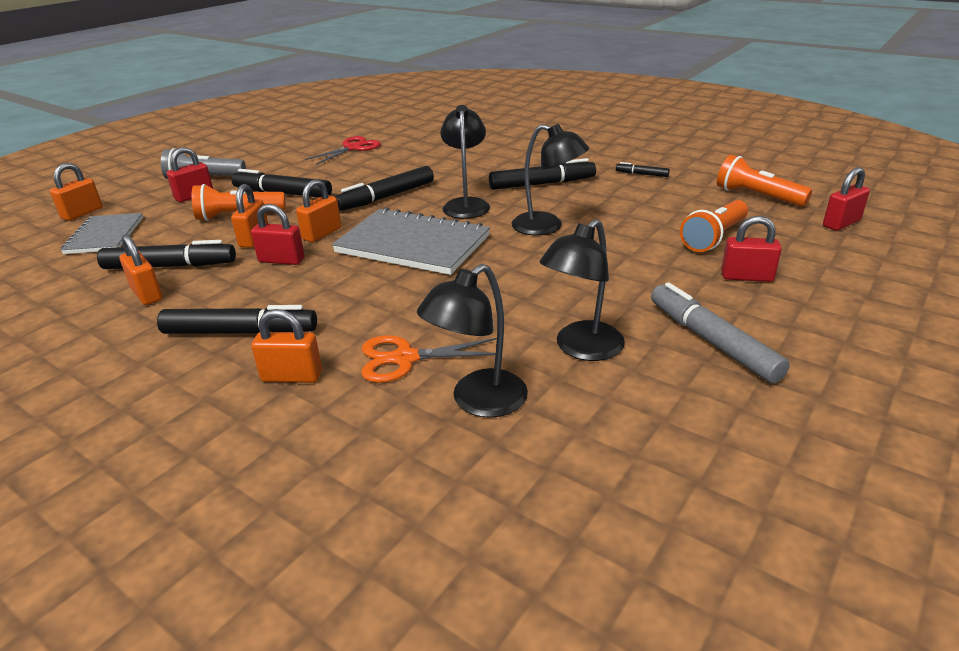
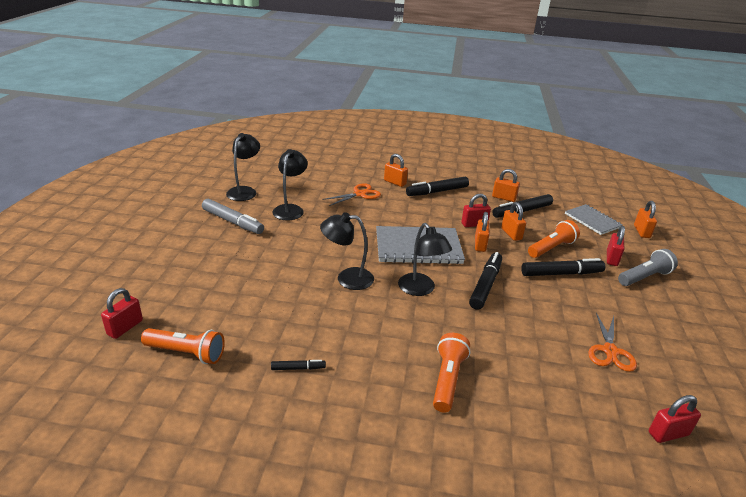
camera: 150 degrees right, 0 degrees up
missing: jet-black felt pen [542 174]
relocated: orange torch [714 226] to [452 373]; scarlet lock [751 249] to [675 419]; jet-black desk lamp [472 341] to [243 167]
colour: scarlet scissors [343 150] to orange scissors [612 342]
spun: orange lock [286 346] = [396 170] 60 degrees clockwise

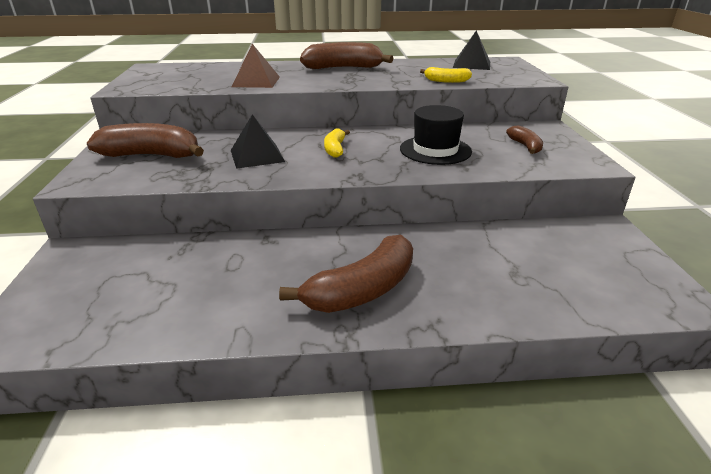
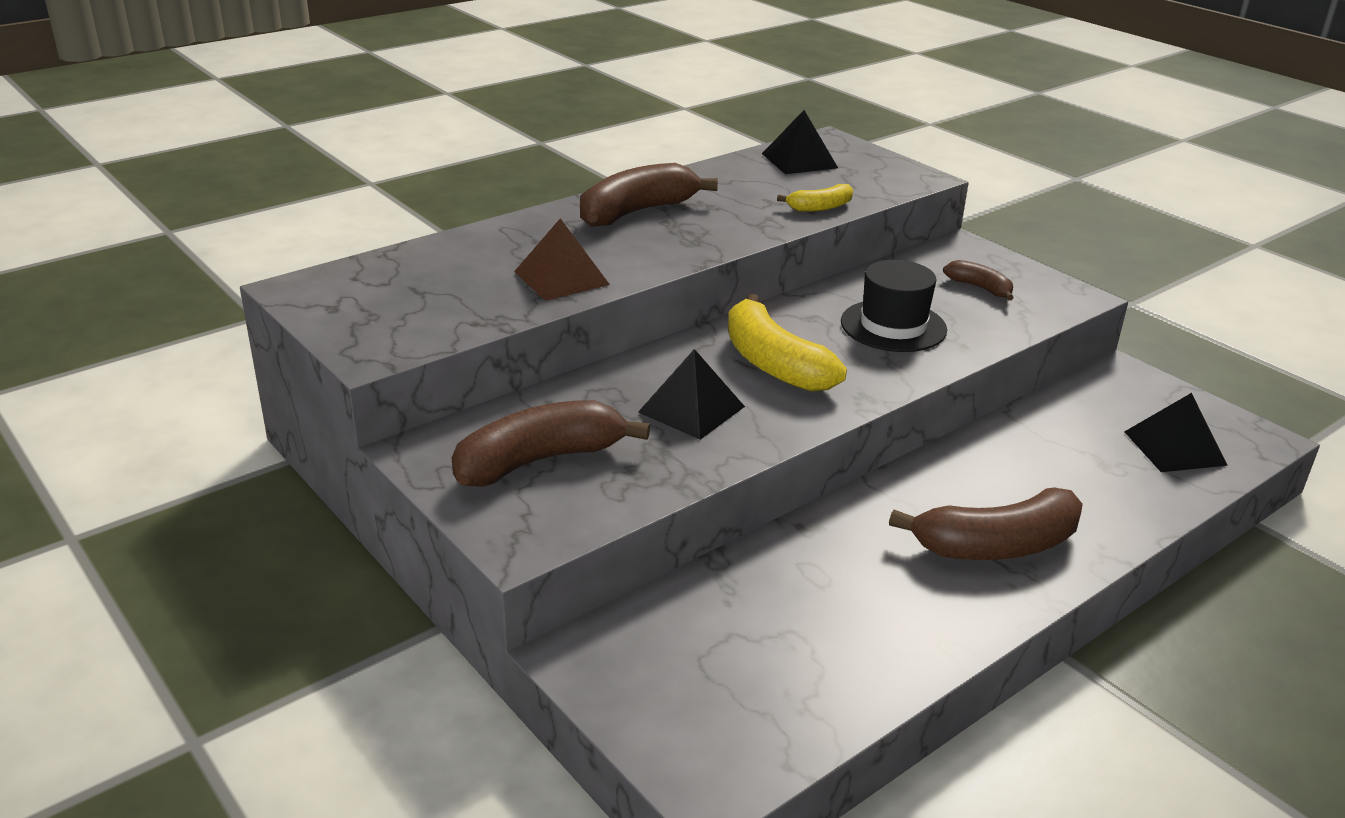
camera: 35 degrees left, 0 degrees up
appeared: jet-black solid pyramid [1176 432]
spun: dark brown toy banana [346 274] = [986 523] 60 degrees clockwise
size: bright yellow toy banana [337 143] = [787 343] x1.91

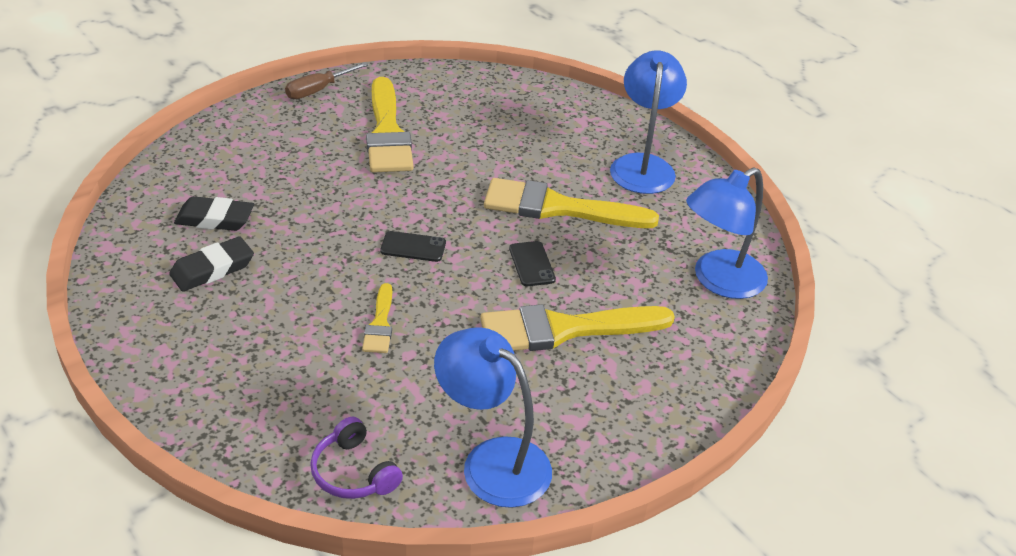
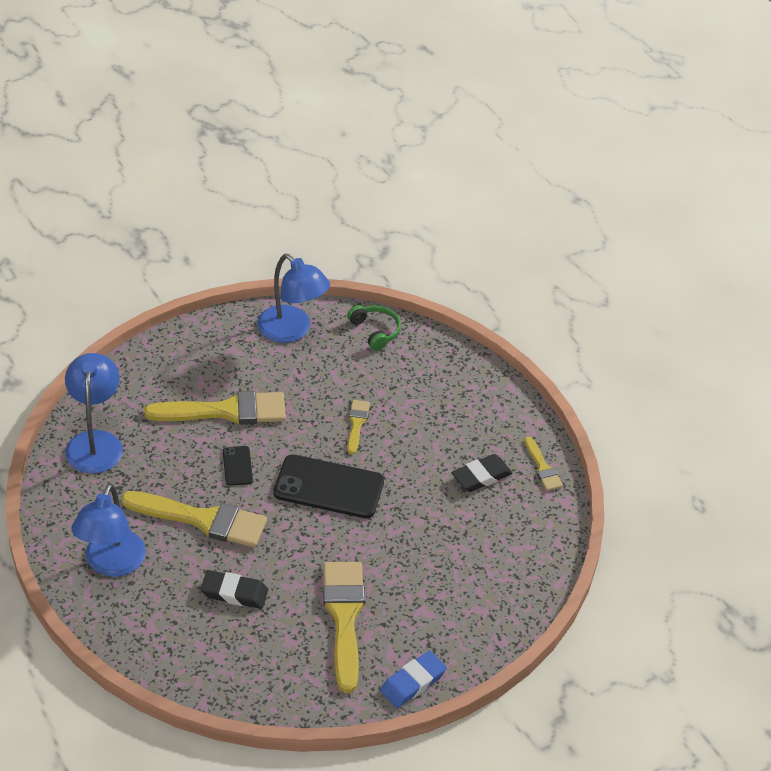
camera: 175 degrees left, 5 degrees up
appeared: bright yellow paint brush [543 464]
relocated: jet-black eraser [214 213] to [234 589]
exchanged: dark brown screwdriver [326 80] to blue eraser [413 679]
colour: purple headset [356 458] to emerald headset [374 328]
spun: blue desk lamp [727 233] = [94 413] 60 degrees counterclockwise
size: jet-black phone [413 246] = [328 486] x2.11

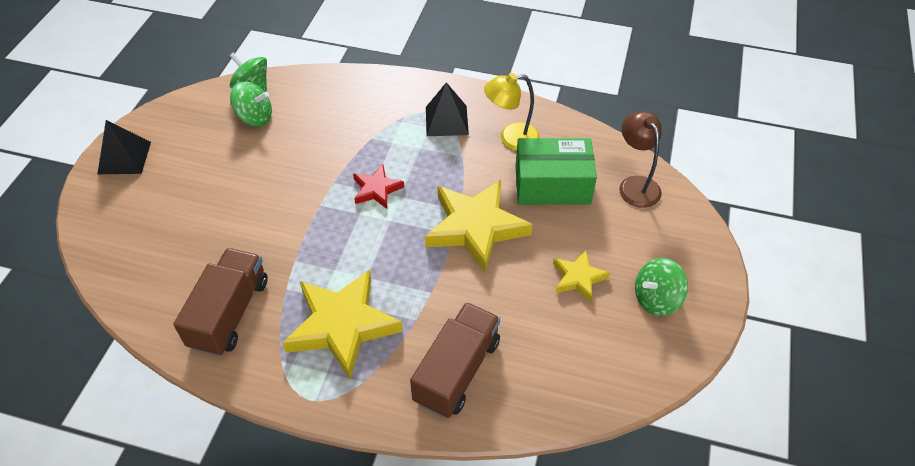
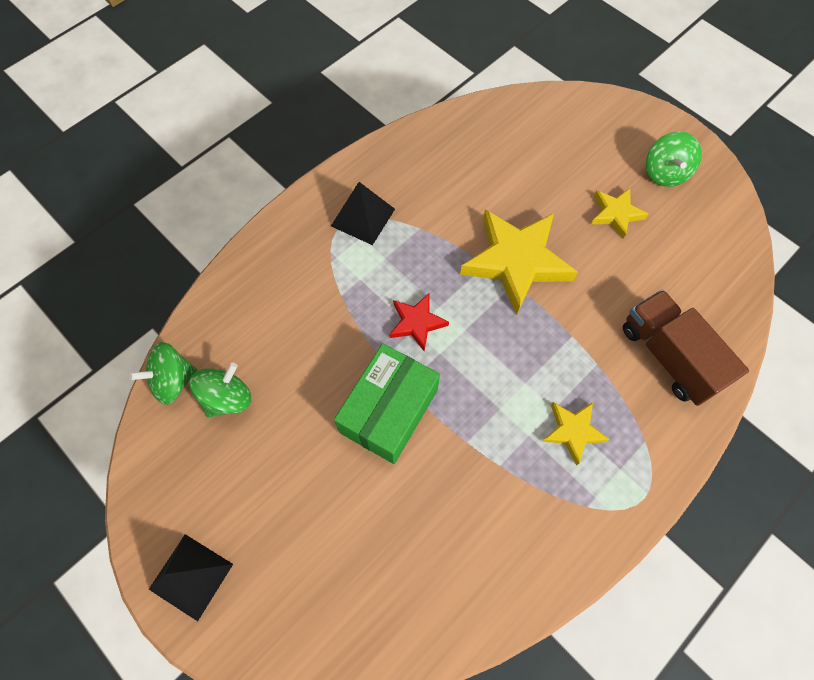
camera: 60 degrees left, 15 degrees up
missing: bright yellow desk lamp [512 112]; dark brown desk lamp [640 159]; dark brown truck [220 302]
relocated: emerald parcel [556 171] to [387 403]
size: bright yellow star shape [342 324] = [576 433] x0.52

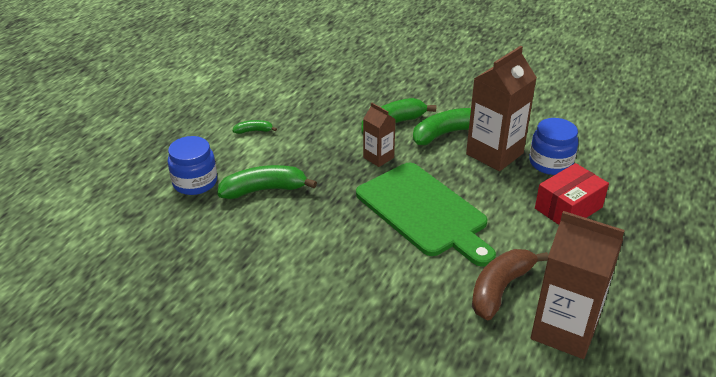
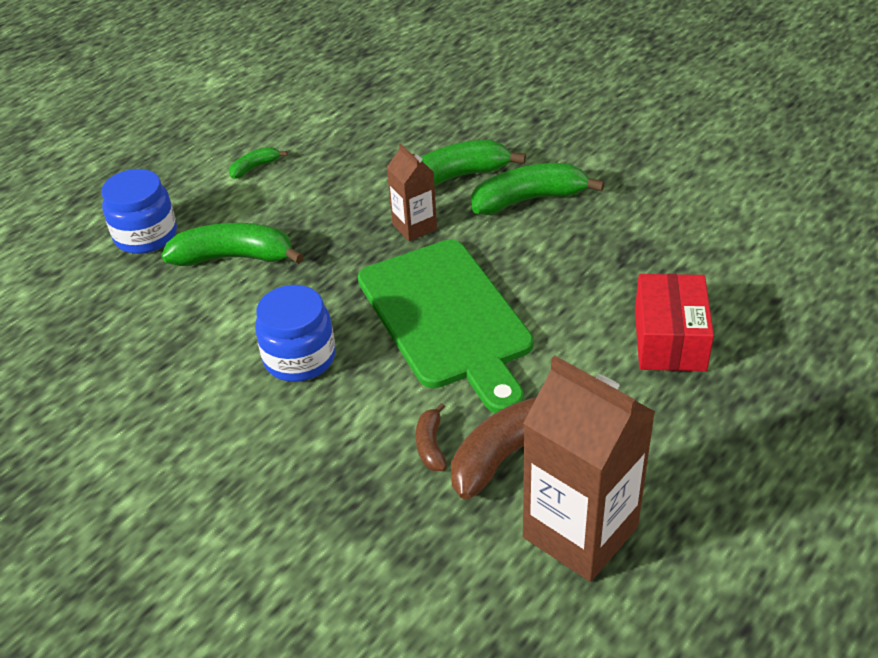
camera: 15 degrees right, 5 degrees up
missing: dark brown juice carton [501 108]
appeared: dark brown toy banana [431 437]
relocated: blue jar [553 146] to [295 333]
spun: emerald toy banana [255 127] = [258 163] 45 degrees counterclockwise; scarlet parcel [572 194] = [674 322] 60 degrees counterclockwise

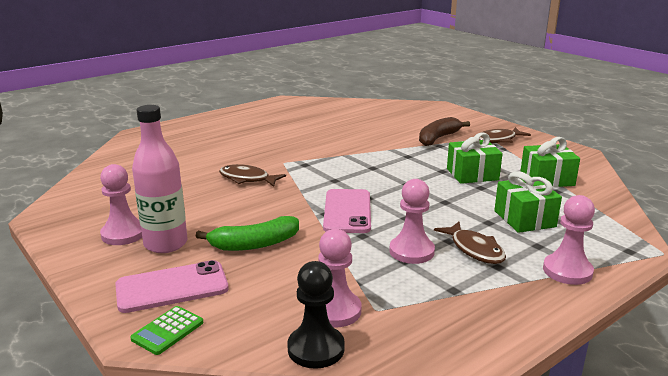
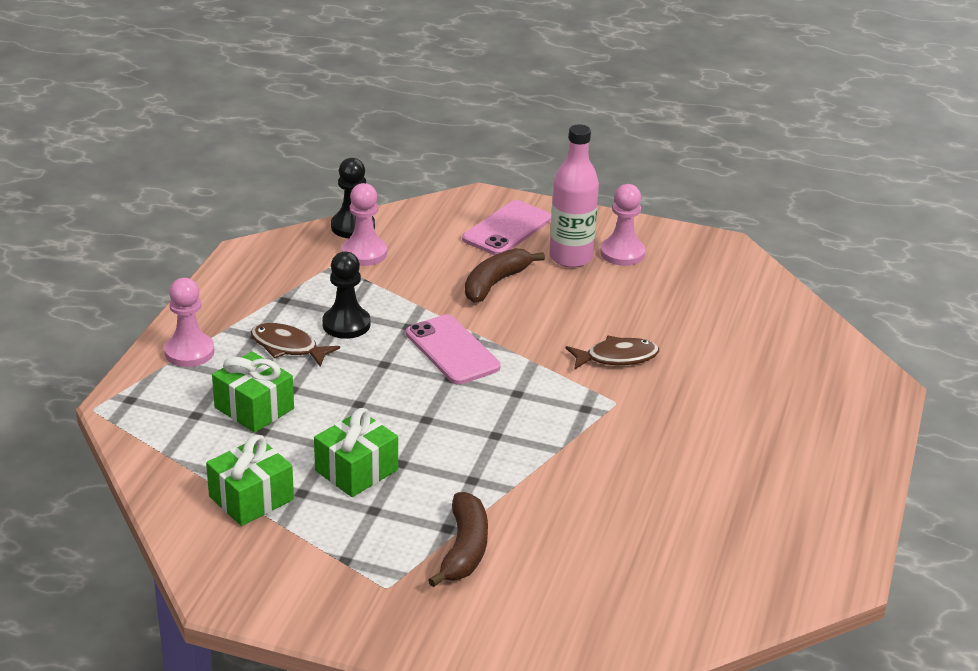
camera: 145 degrees right, 10 degrees up
missing: dark brown fish [505 135]; emerald adding machine [166 330]
colour: rose-pink chess pawn [412 221] to jet-black chess pawn [346 295]; emerald toy banana [247 233] to dark brown toy banana [505 275]

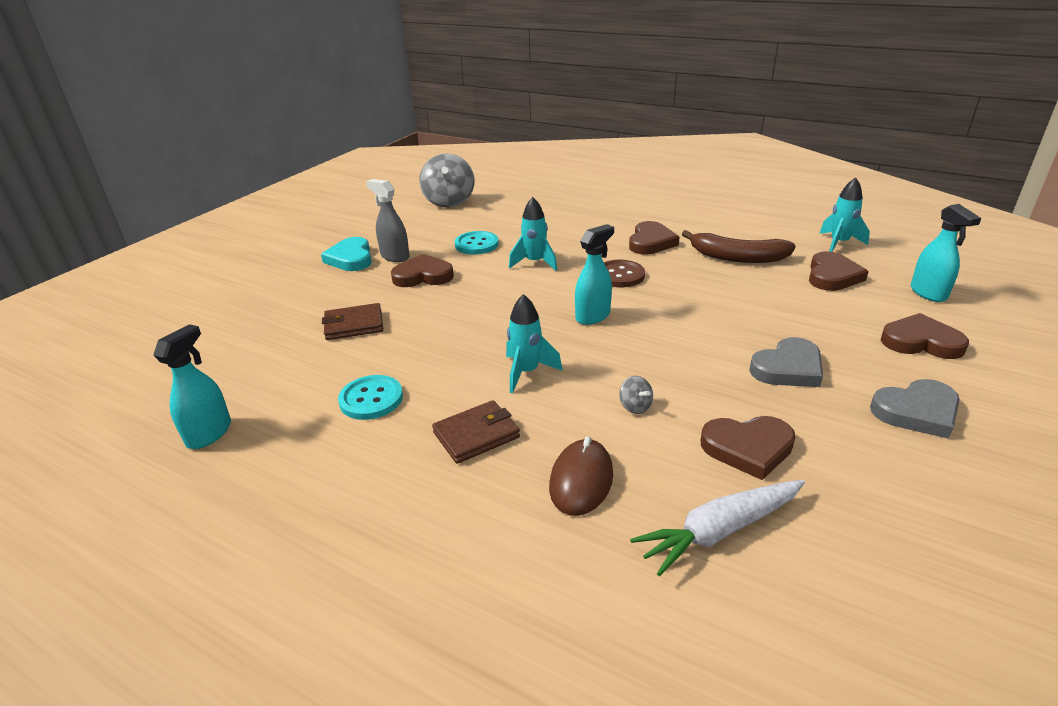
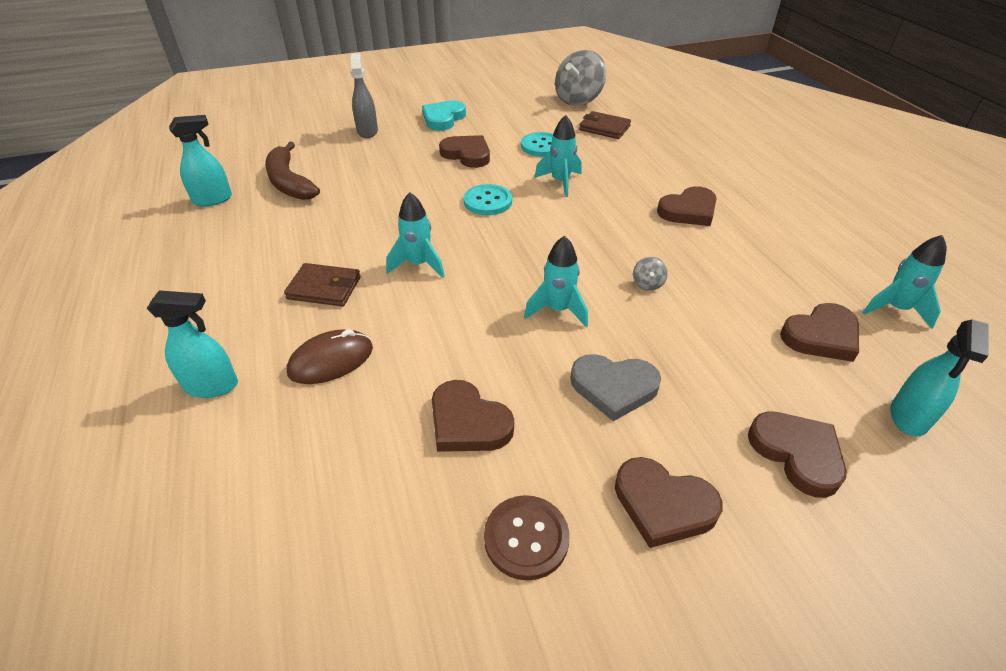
camera: 40 degrees right, 10 degrees up
missing: snow-white toy carrot [717 528]
appeared: turquoise spaceship [556 281]
relocated: ash-grey spray bottle [388 220] to [364 95]; turquoise spray bottle [594 274] to [192 344]; dark brown toy banana [739 246] to [292 171]; dark brown shirt button [624 273] to [527 537]; dark brown card wallet [352 321] to [605 125]; turquoise shirt button [370 397] to [488 199]; ash-grey toy top [636 395] to [650 274]
colour: ash-grey love heart [915 409] to dark brown love heart [669 502]

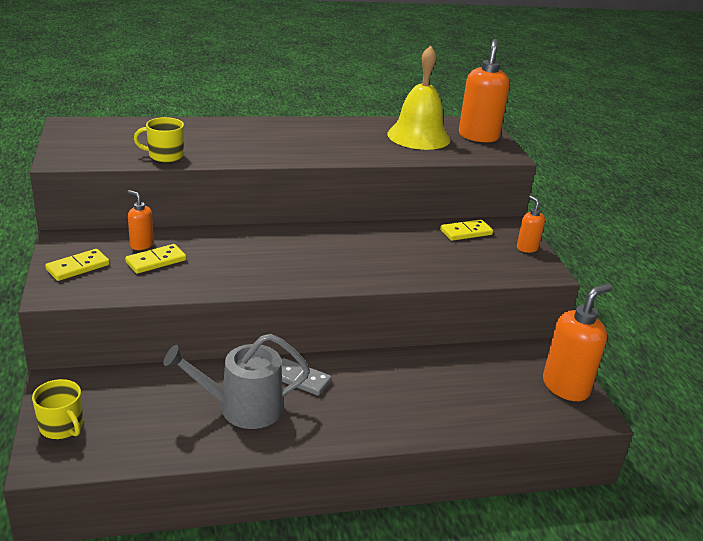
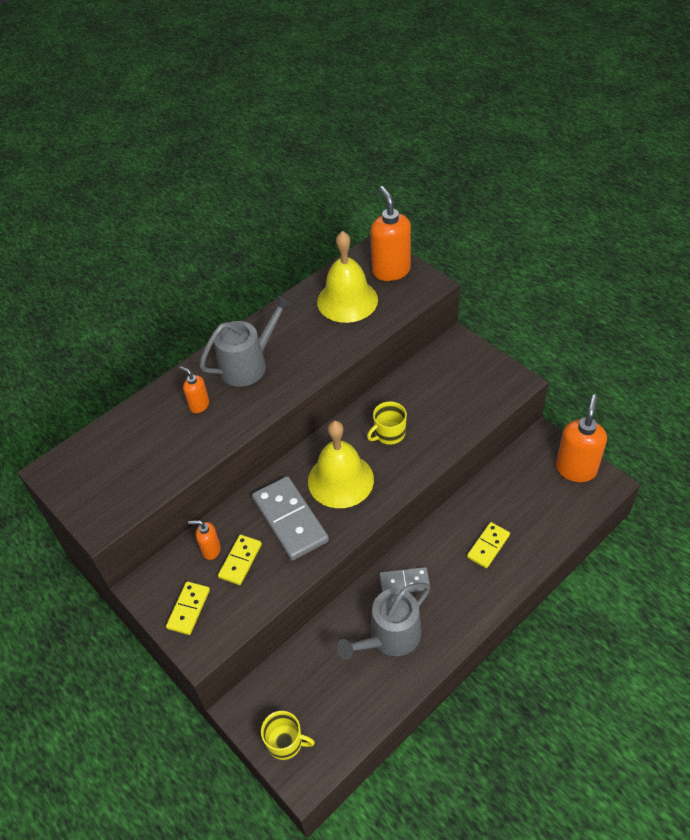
camera: 25 degrees left, 20 degrees up
appeared: ash-grey watering pot [245 341]; bright yellow hand bell [341 464]; ash-grey domino piece [290 518]
relocated: bright yellow coffee mug [159 139] to [387 423]; orange pump bottle [531 224] to [194 389]; bright yellow domino piece [466 230] to [488 545]

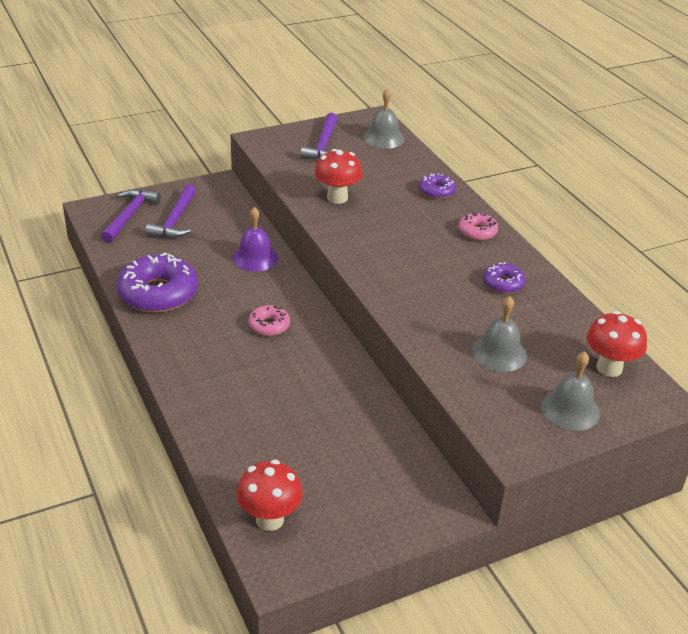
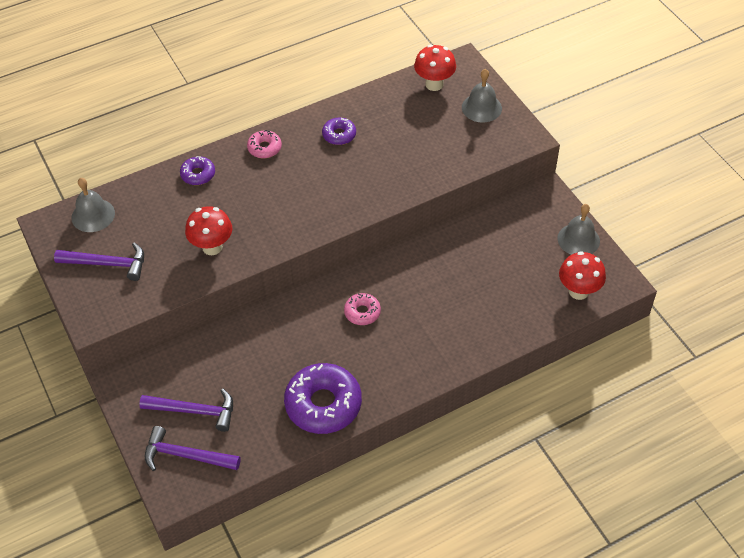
camera: 90 degrees left, 15 degrees up
missing: purple hand bell [255 239]
relocated: ash-grey hand bell [499 334] to [578 229]

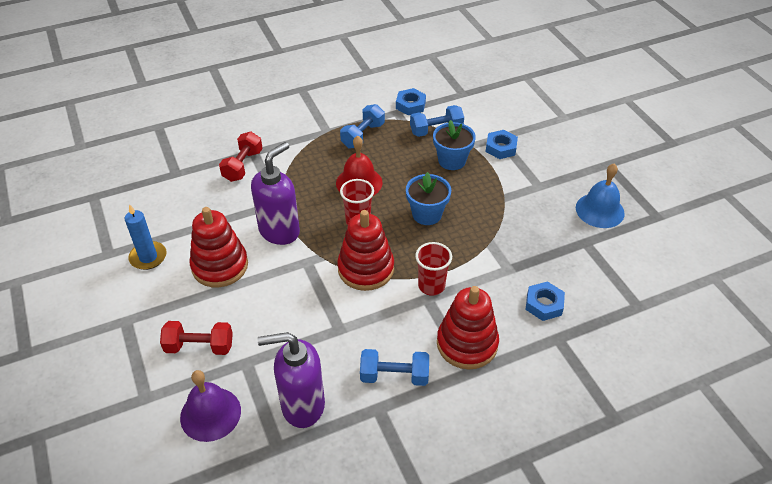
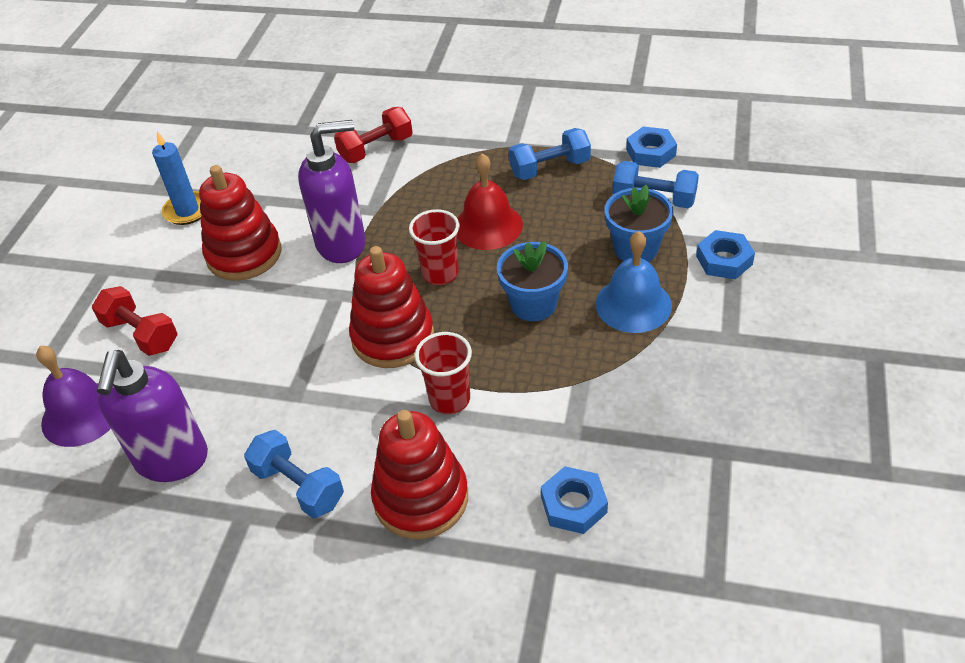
camera: 40 degrees right, 0 degrees up
relocated: blue hand bell [600 196] to [634 282]
spun: purple pump bottle [291 380] = [152 416] 120 degrees counterclockwise

